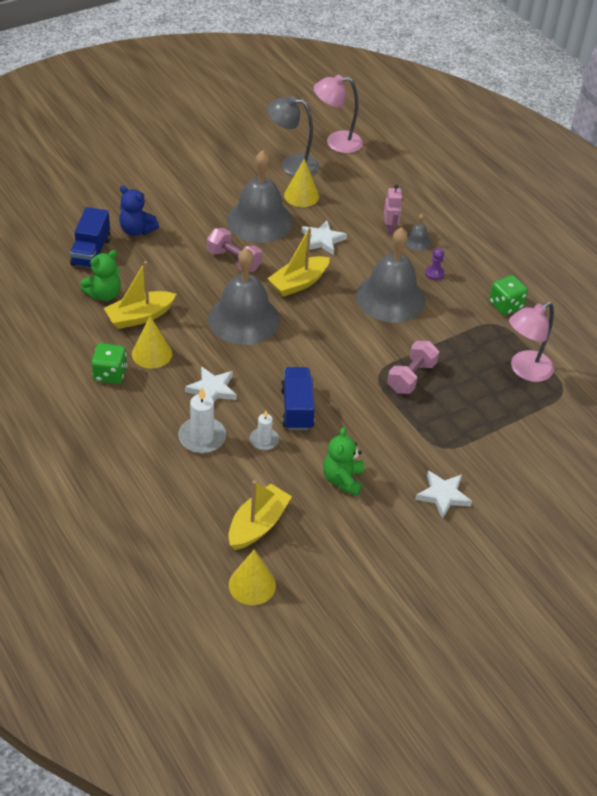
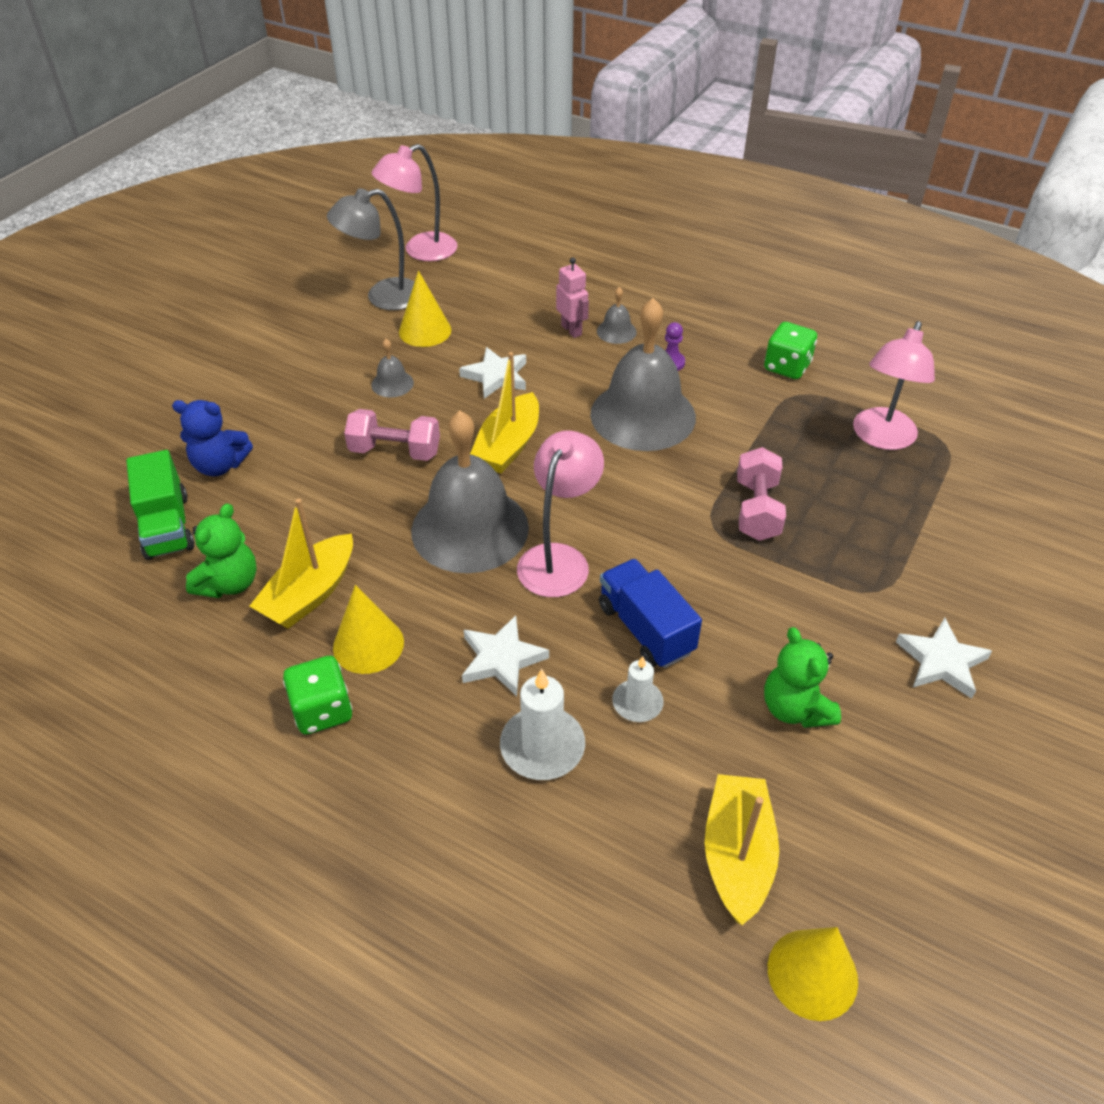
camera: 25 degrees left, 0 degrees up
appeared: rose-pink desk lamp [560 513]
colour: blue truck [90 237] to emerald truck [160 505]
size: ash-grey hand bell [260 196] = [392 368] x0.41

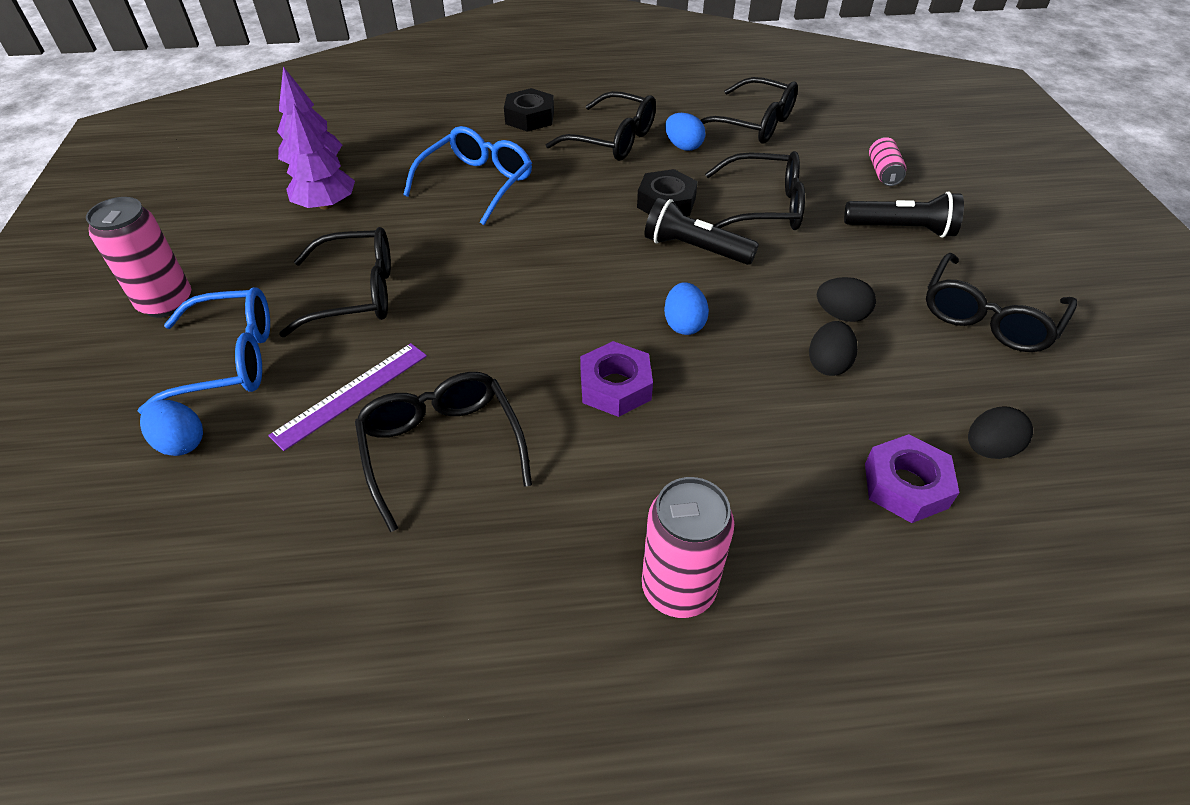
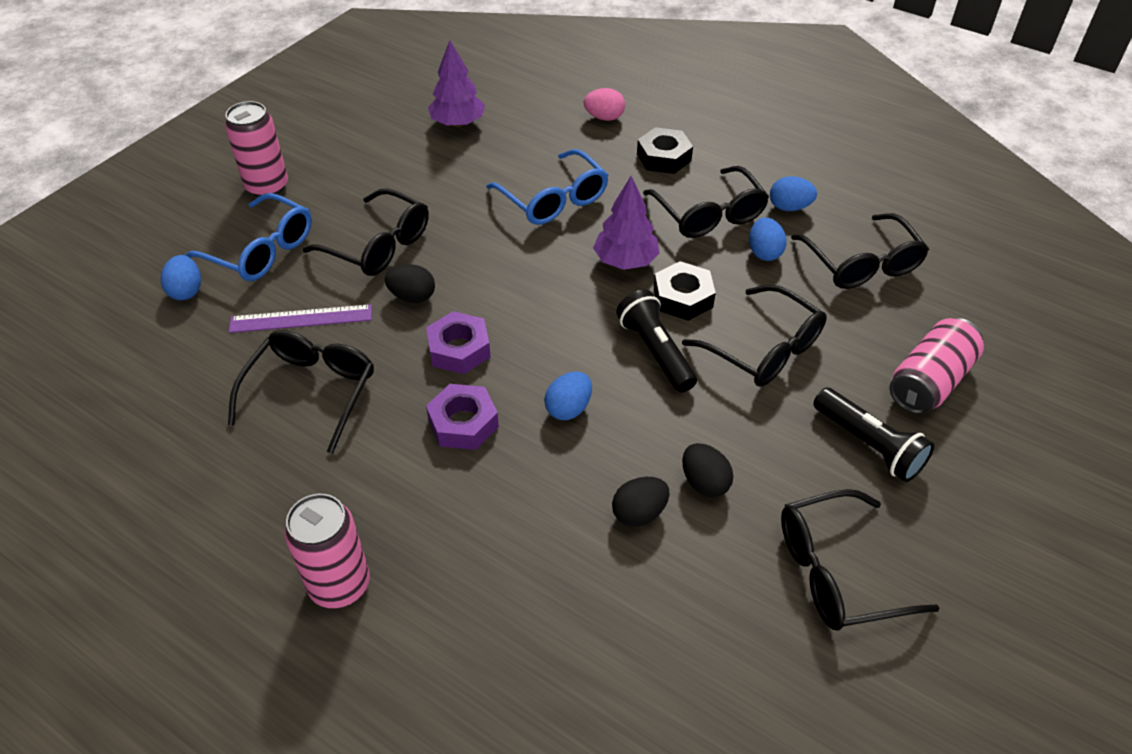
camera: 40 degrees right, 0 degrees up
appeared: rose-pink egg [604 104]; blue egg [793 193]
relocated: purple tree [320 156] to [626 223]; jet-black egg [1000 432] to [410 283]; purple nut [912 478] to [458 342]
spun: blue eyeglasses [467 175] = [547 187] 75 degrees clockwise
size: rose-pink can [887 161] = [936 366] x1.71

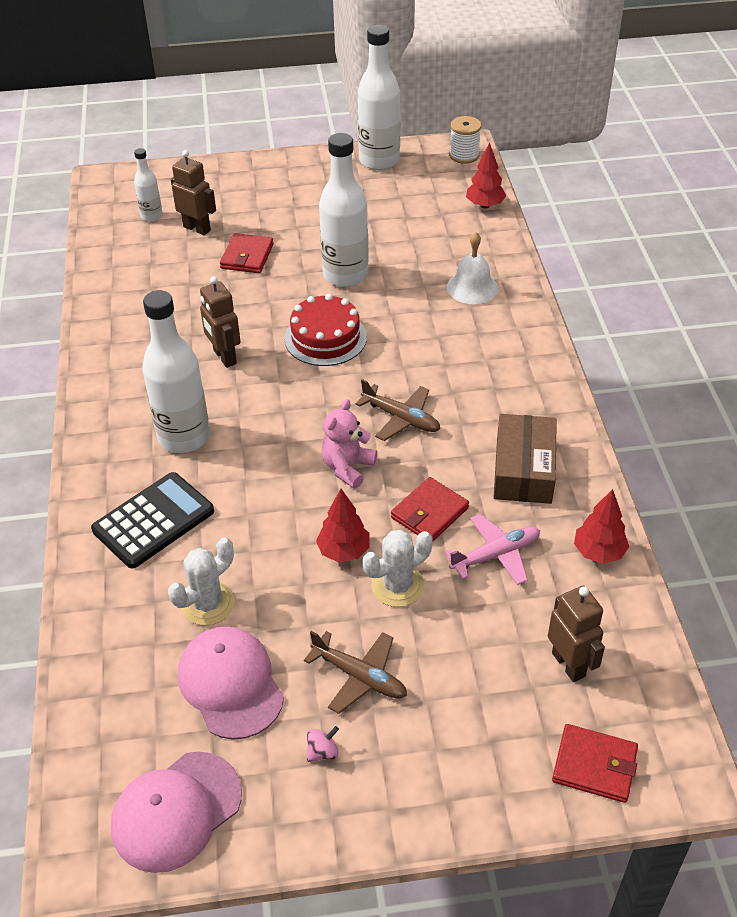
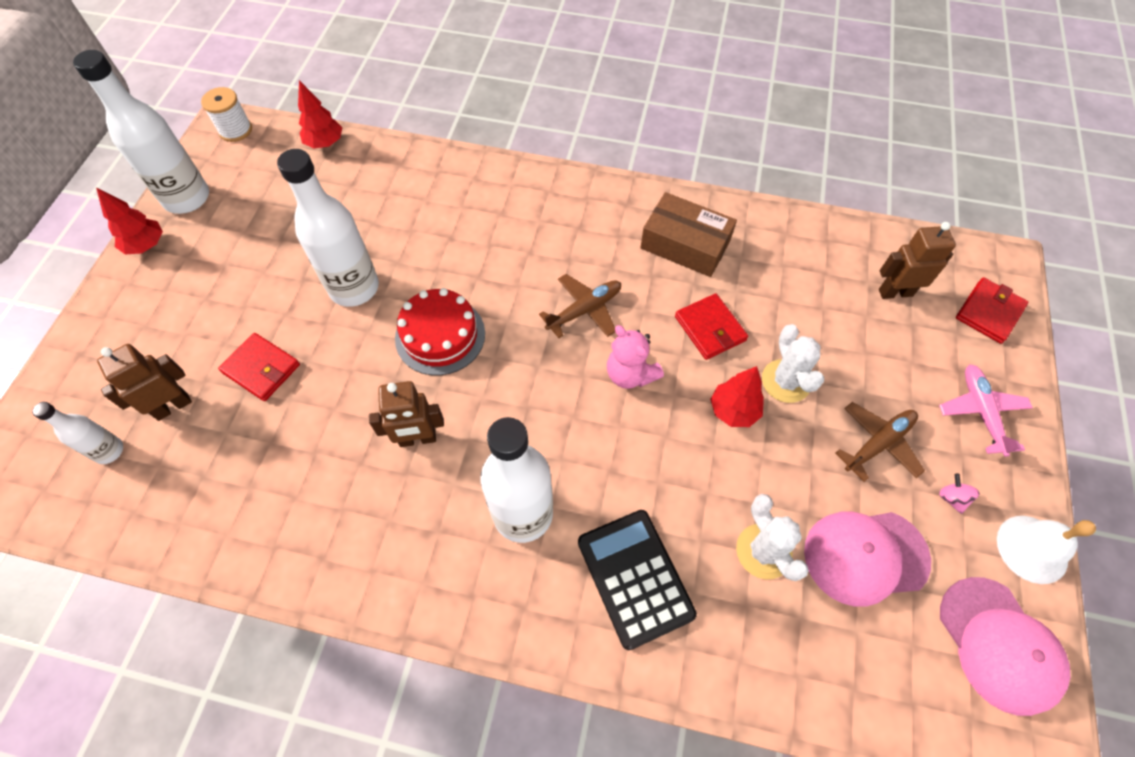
camera: 70 degrees left, 15 degrees up
relocated: snow-white hand bell [472 268] to [1046 550]; scarlet tree [601 526] to [129 221]; rose-pink plane [492 549] to [986 410]

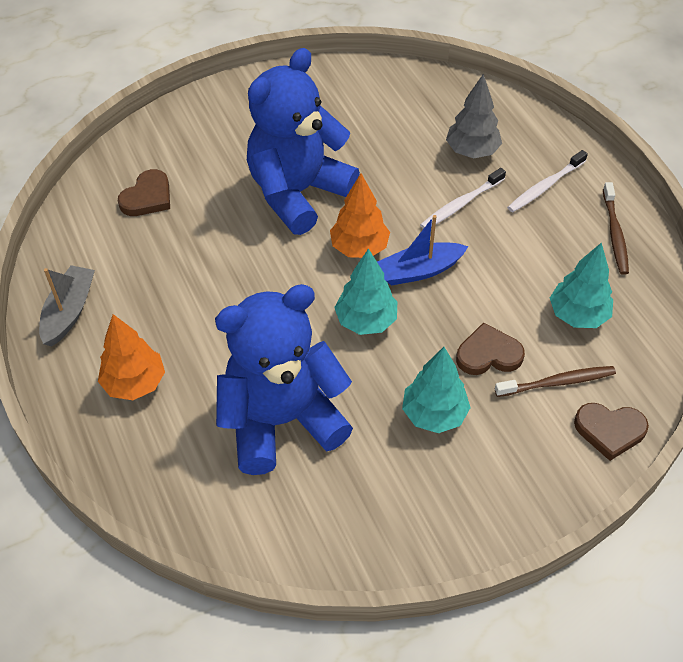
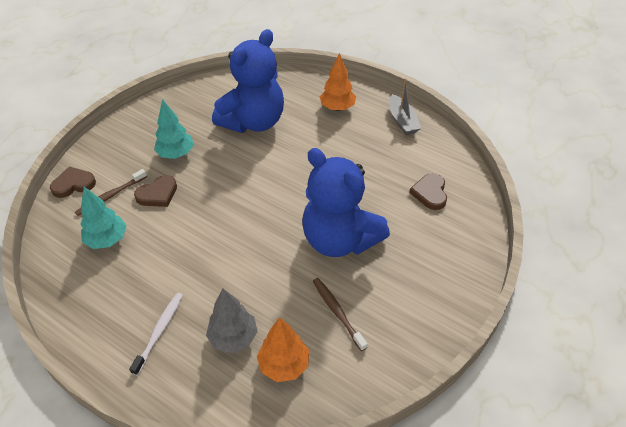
camera: 150 degrees right, 5 degrees down
missing: snow-white tooth brush [463 198]; blue boat [422 250]; turquoise tree [365 291]
relocated: orange tree [360 215] to [283 349]; dark brown tooth brush [616 228] to [340 314]
spun: blue teddy [303 141] = [346 202] 120 degrees clockwise

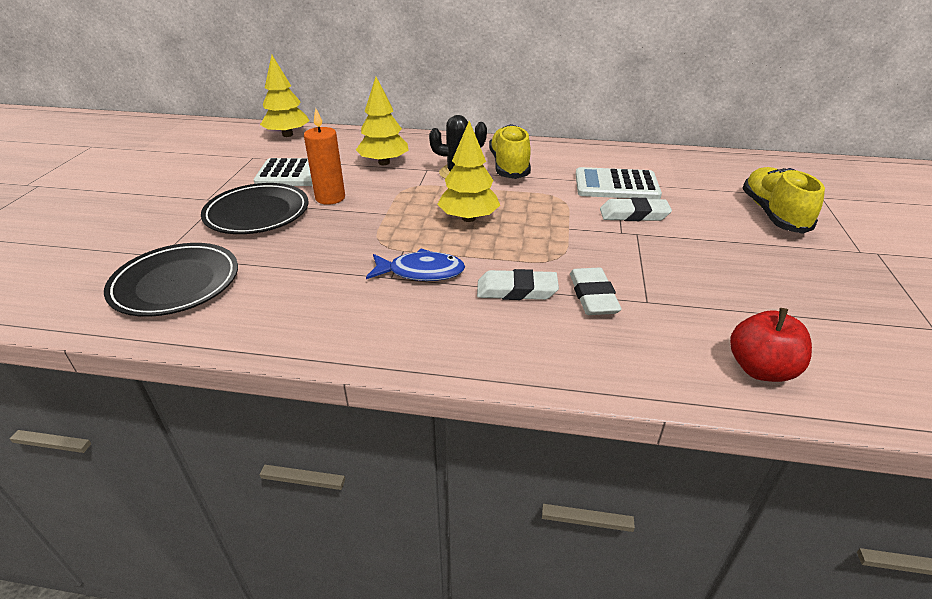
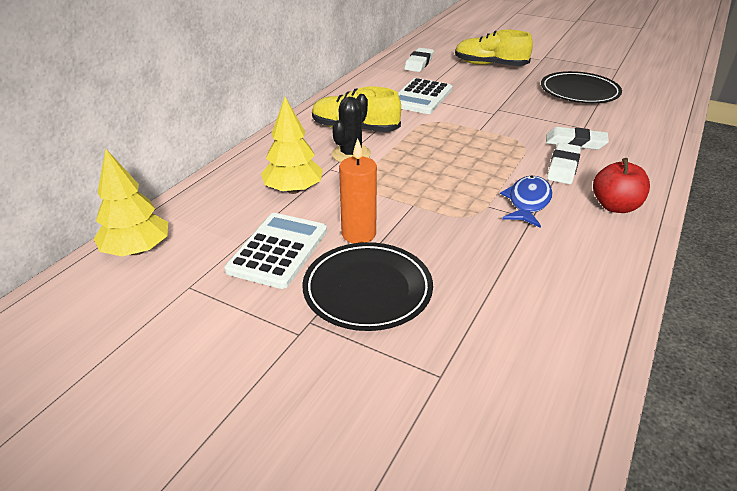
camera: 70 degrees left, 0 degrees up
missing: bright yellow tree [468 171]
relocated: snow-white eraser [636 209] to [419 60]; jet-black dinner plate [171 280] to [581 87]; scarlet apple fruit [771 345] to [621 185]

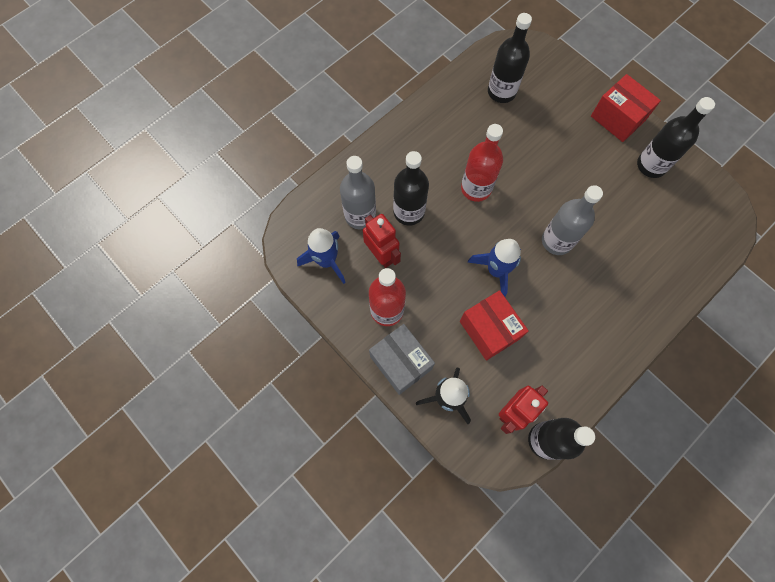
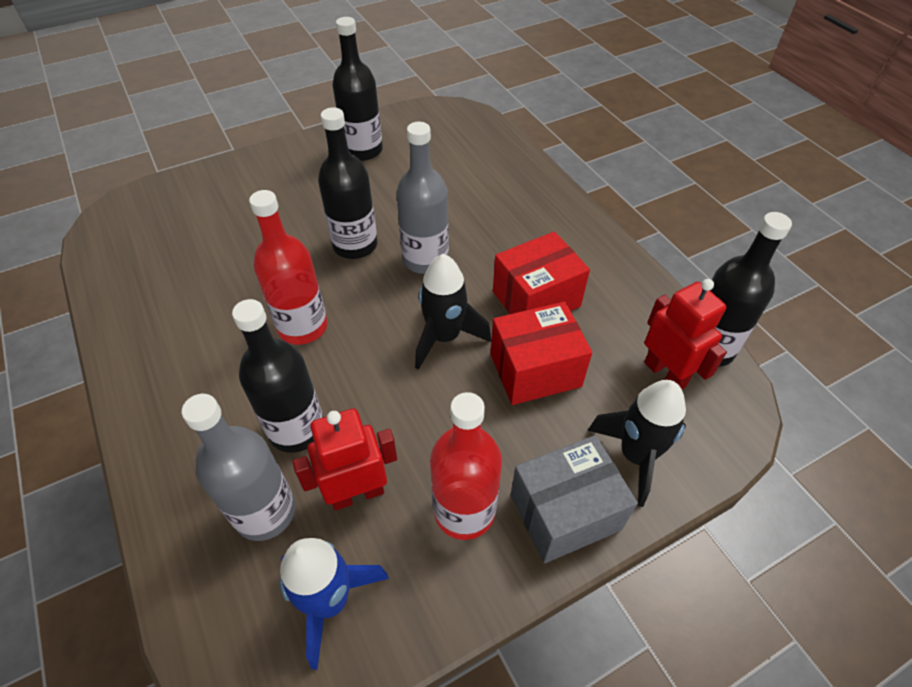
camera: 75 degrees left, 20 degrees down
relocated: jet-black bottle [510 58] to [347 183]; scarlet parcel [626 108] to [541 272]
colour: blue spaceship [494 268] to jet-black spaceship [453 312]

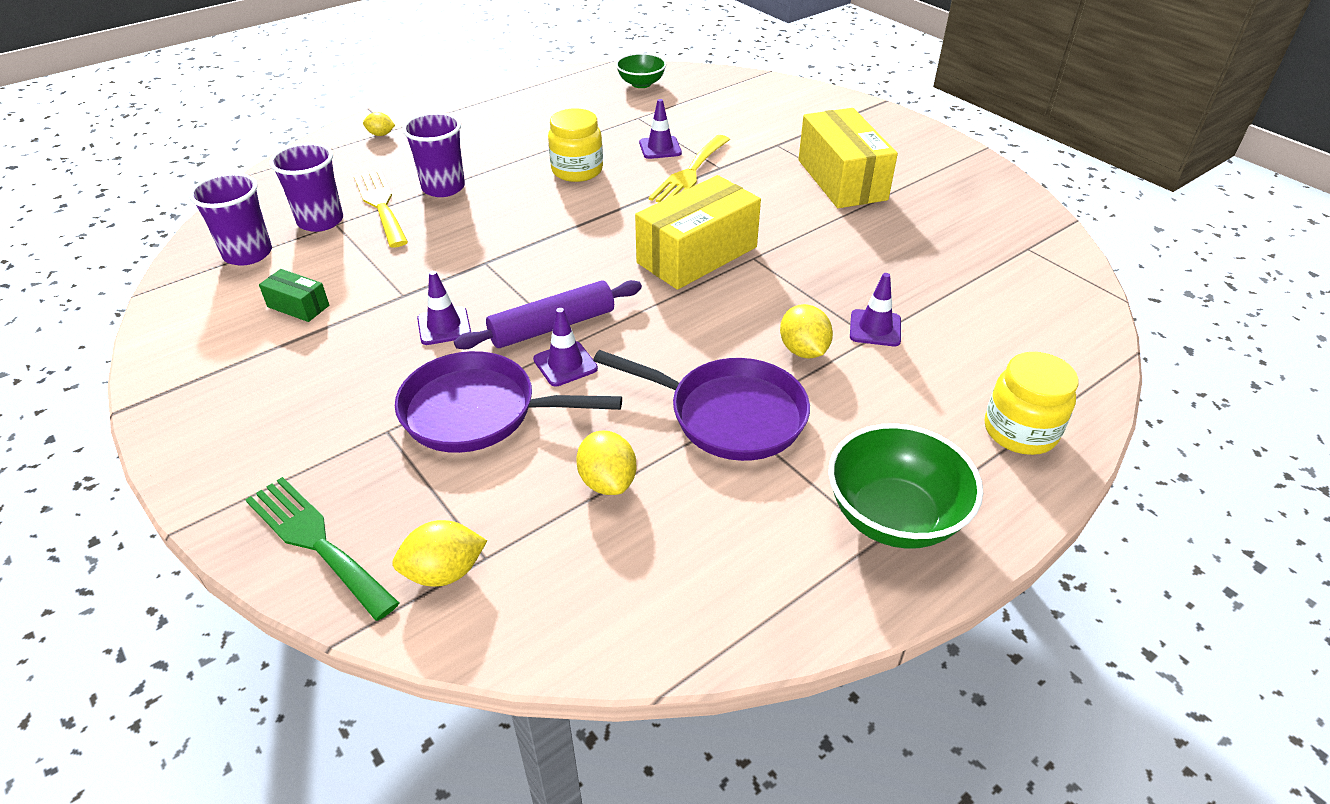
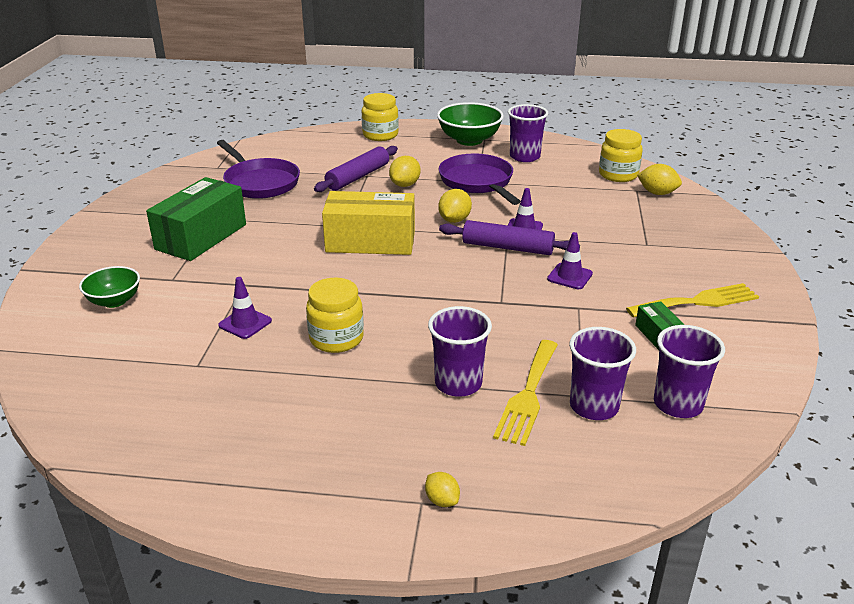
camera: 135 degrees left, 10 degrees down
missing: emerald fork [322 549]
appeared: purple beaker [528 133]; bright yellow jar [621 155]
relocated: emerald bowl [641 70] to [109 287]; bright yellow fork [689 168] to [692 300]; purple skillet [508 402] to [258 169]; bright yellow toy lemon [606 463] to [455 206]
exchanged: purple safety cone [875 309] to purple dough roller [356 169]
colour: bright yellow parcel [848 158] to emerald parcel [196 219]

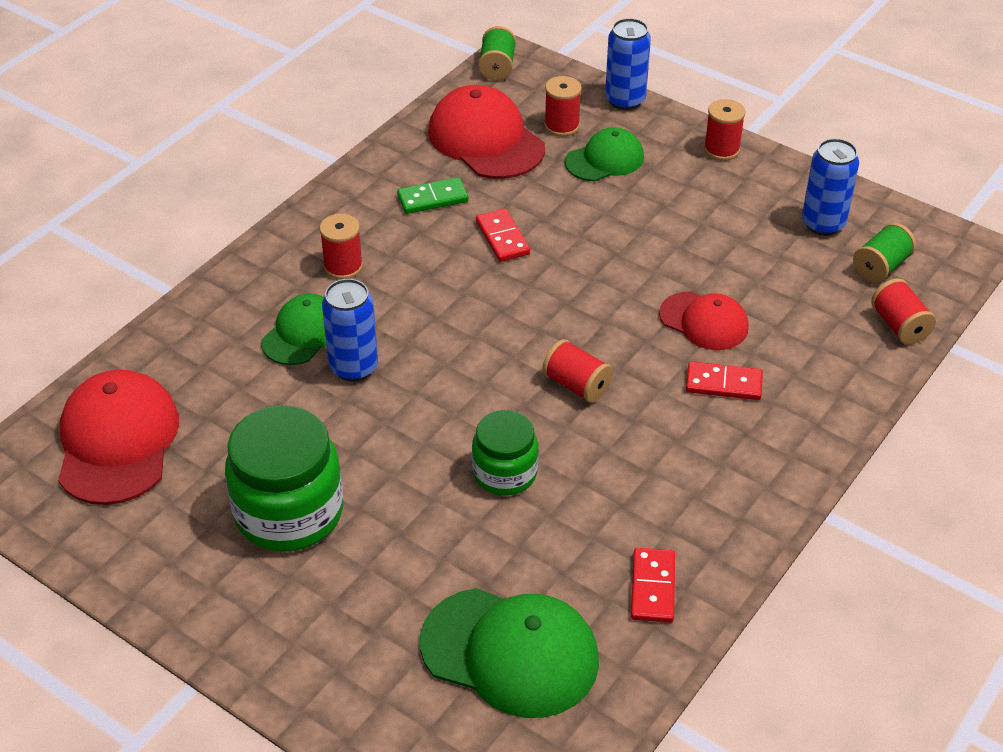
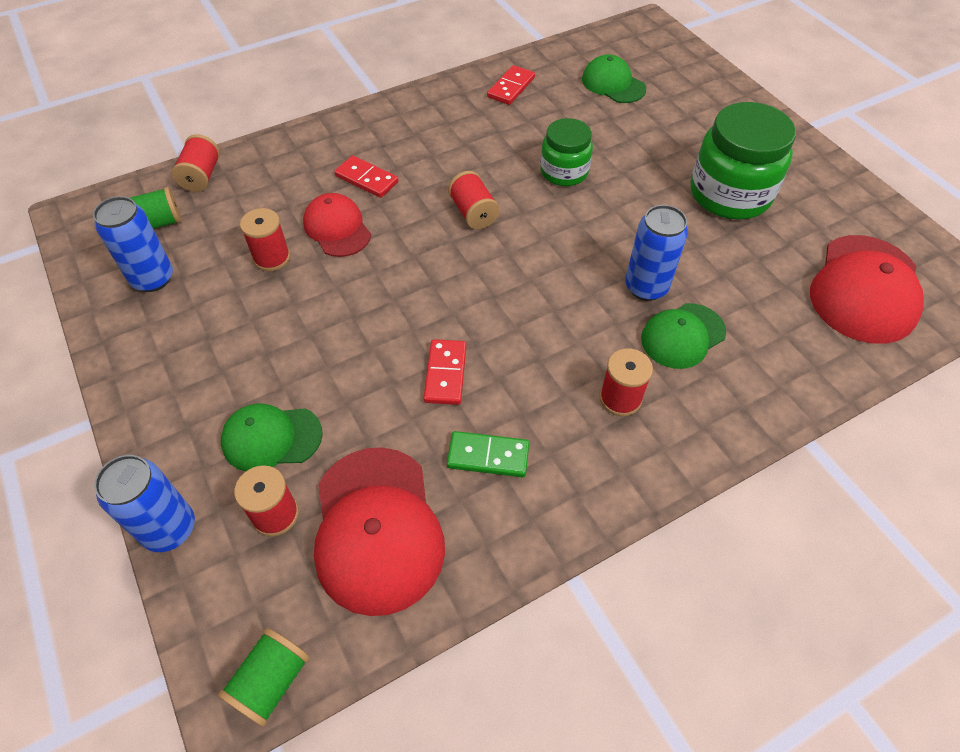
camera: 155 degrees left, 10 degrees up
relocated: scarlet bobbin [725 130] to [265 239]
size: emerald peaked cap [509 653] = [614 78] x0.61

